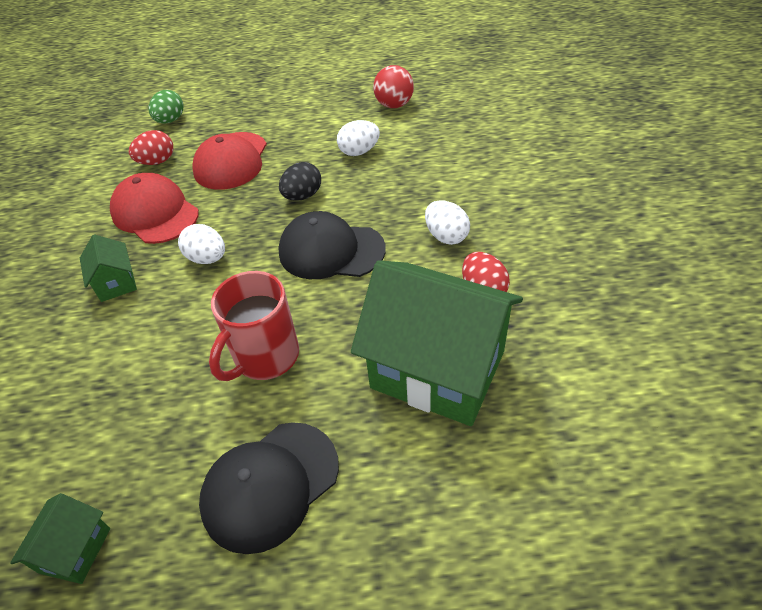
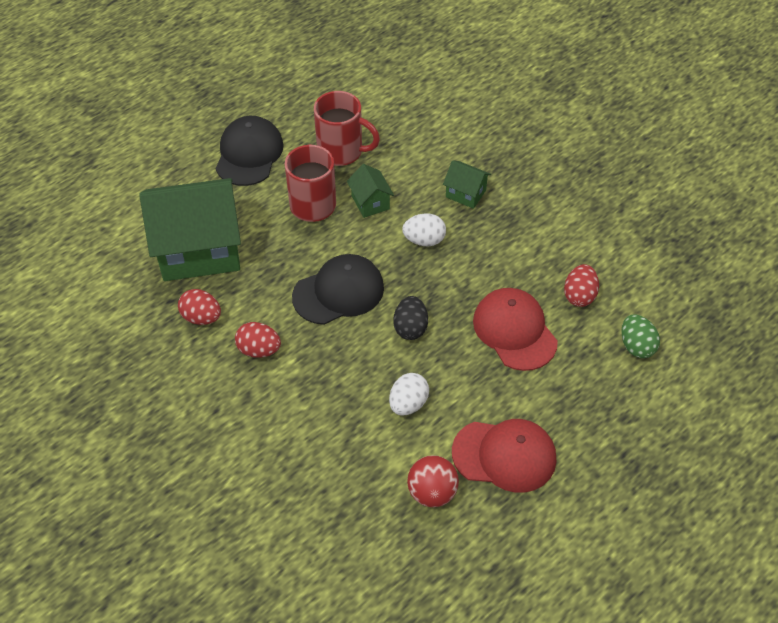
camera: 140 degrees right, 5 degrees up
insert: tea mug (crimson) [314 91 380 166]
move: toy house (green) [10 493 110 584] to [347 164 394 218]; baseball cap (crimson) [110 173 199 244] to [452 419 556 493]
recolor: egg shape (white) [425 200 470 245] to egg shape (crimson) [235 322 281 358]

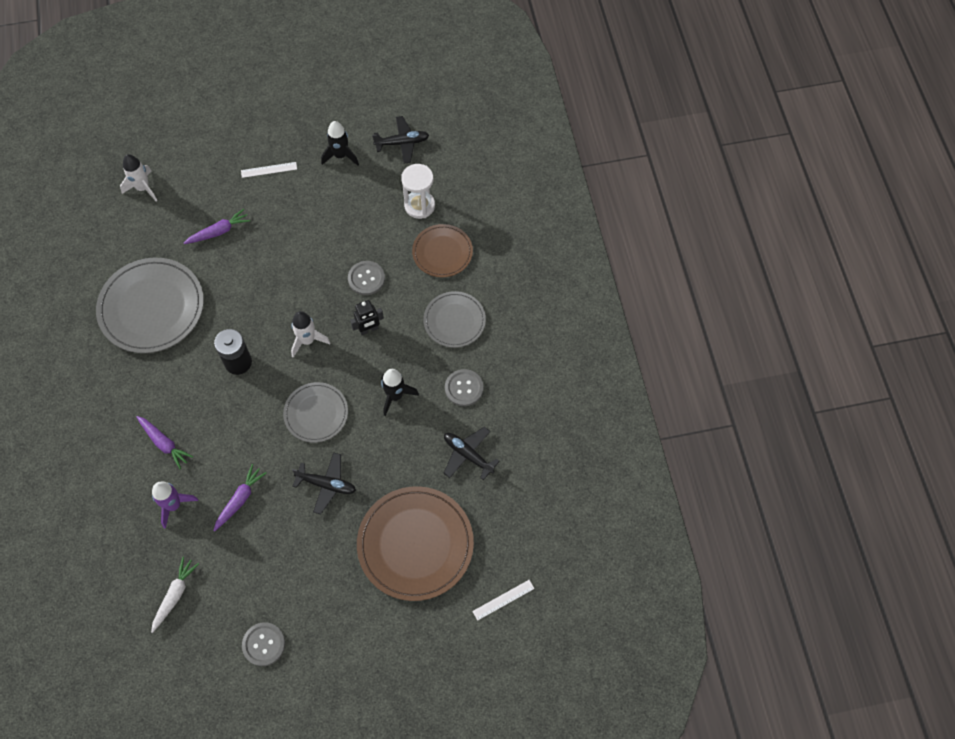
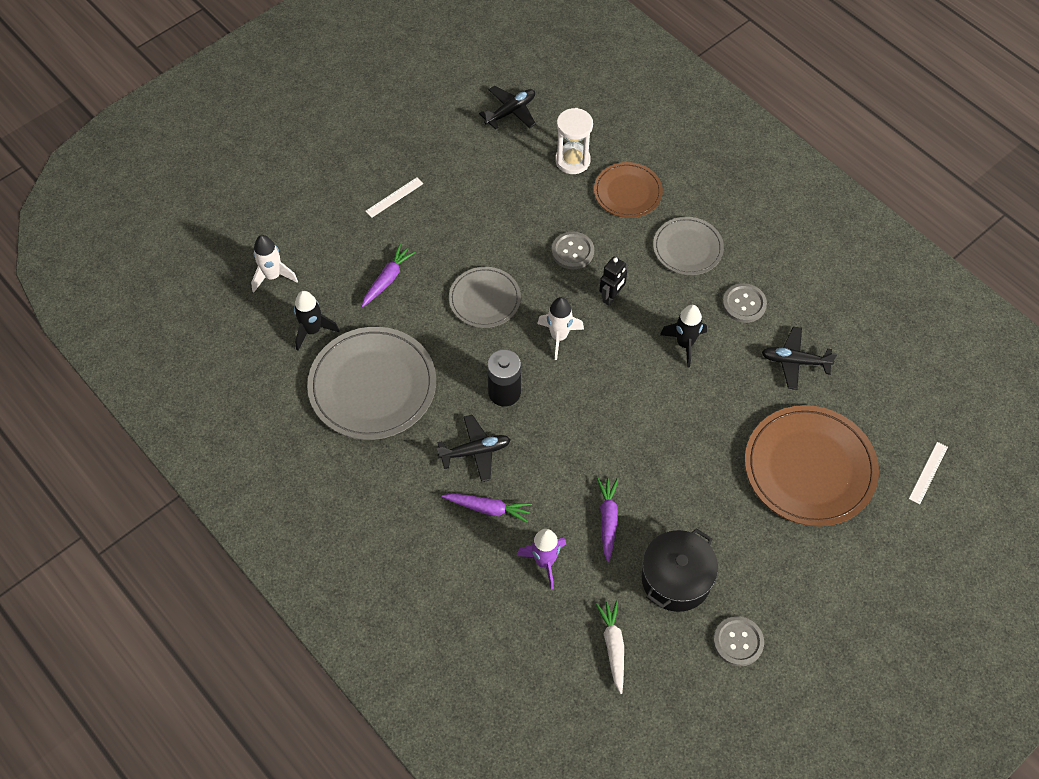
camera: 30 degrees left, 5 degrees down
insert: cooking pot (ebony) [642 528 718 612]
move: toy rocket (ebony) [321 121 359 166] to [294 291 340 351]; plane (ebony) [292 452 356 514] to [437 415 511 482]; plate (gray) [283 382 348 443] to [449 267 521 328]

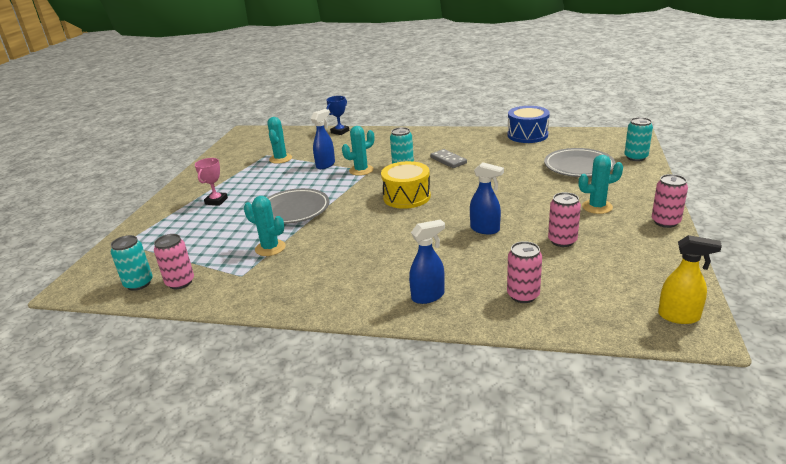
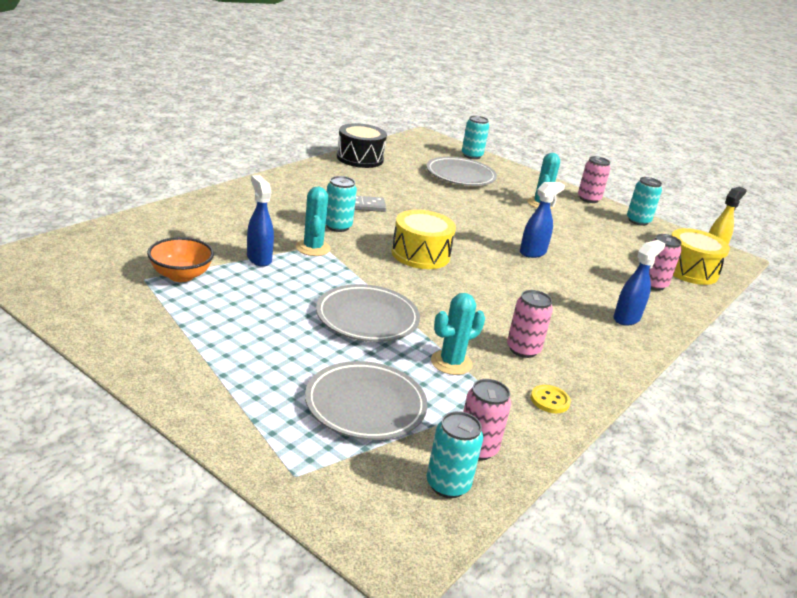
camera: 70 degrees left, 0 degrees up
delete: trophy (rose-pink) [195 158 228 206]; trophy (cobalt) [326 96 349 135]
insert: plate (gray) [305 361 427 440]; button (bright yellow) [531 385 571 413]; can (turquoise) [627 177 662 226]; toy drum (bright yellow) [671 228 730 285]
move: can (rose-pink) [548 192 581 247] to [507 290 553 358]
replace: prickly plant (turquoise) [267 117 292 164] to deep dish (orange) [147 237 214 282]
recolor: toy drum (cobalt) [507 106 550 143] to toy drum (ebony) [337 123 387 168]
rotate: sprayer (cobalt) [409 219 445 304] = [614 240 665 326] 45 degrees clockwise

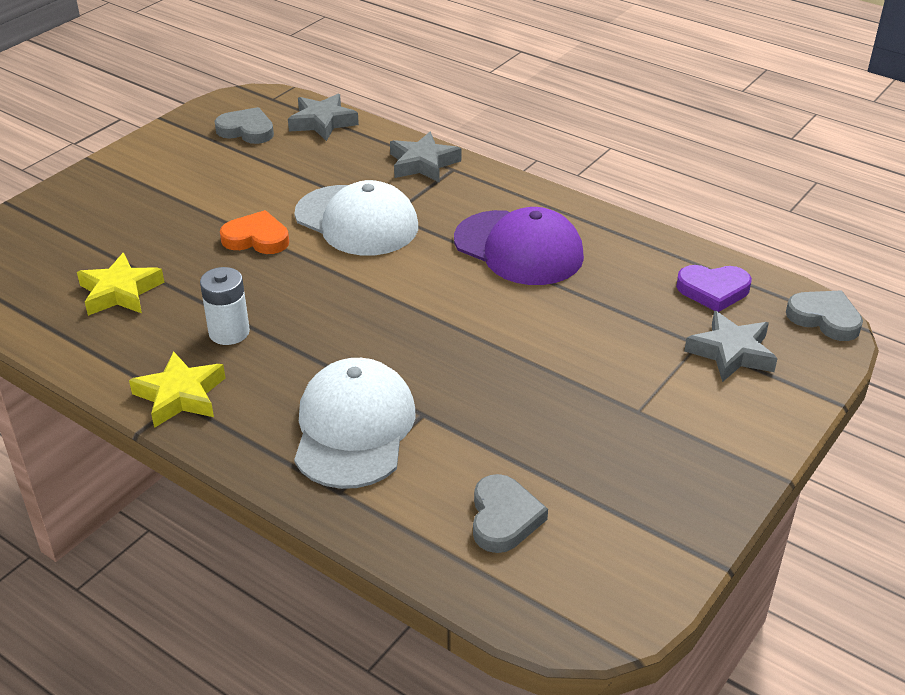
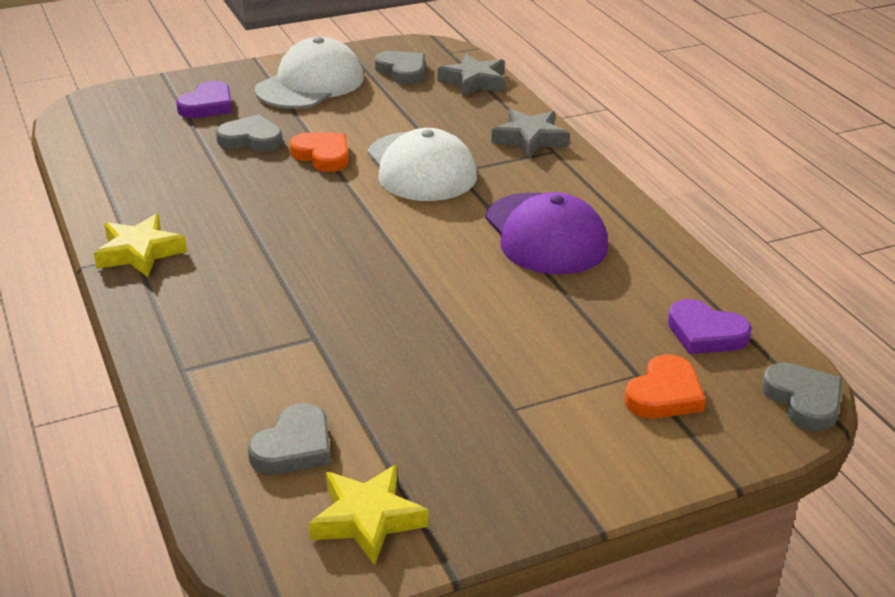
camera: 30 degrees right, 5 degrees down
delete: AA battery (white) [200 267 250 345]
insert: heart (royal purple) [176 81 232 118]; heart (gray) [216 114 283 152]
move: baseball cap (white) [294 358 416 489] to [255 37 364 109]; five-pointed star (bright yellow) [77 253 164 316] to [309 465 428 565]
replace: five-pointed star (gray) [684 310 778 382] to heart (orange) [625 354 706 418]

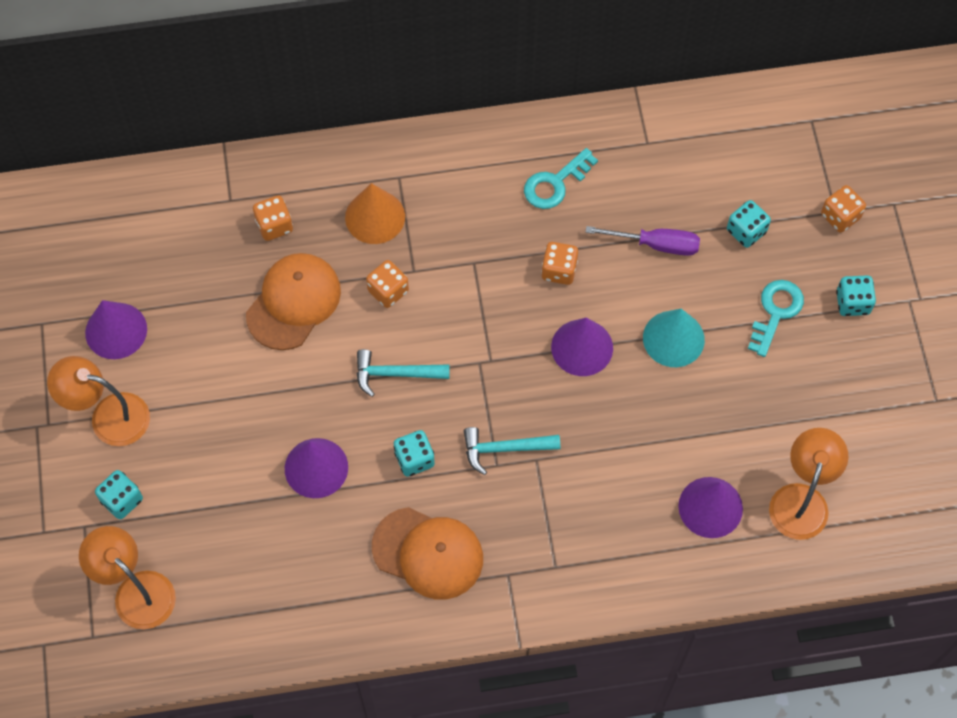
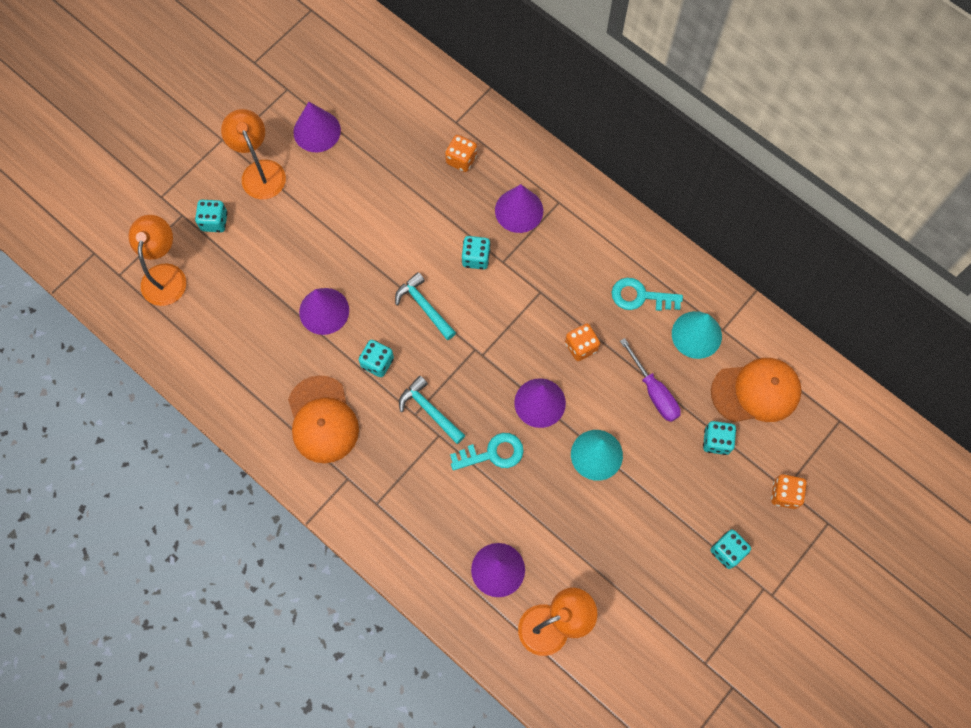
camera: 50 degrees right, 5 degrees up
insert: solid cone (turquoise) [672 311 722 359]
move: latchkey (turquoise) [748 280 804 357] to [450 433 524 471]; baseball cap (orange) [246 253 341 350] to [711 358 802 422]
recolor: dice (orange) [366 260 409 308] to dice (turquoise) [462 236 490 270]; solid cone (orange) [345 183 405 244] to solid cone (royal purple) [495 184 543 233]

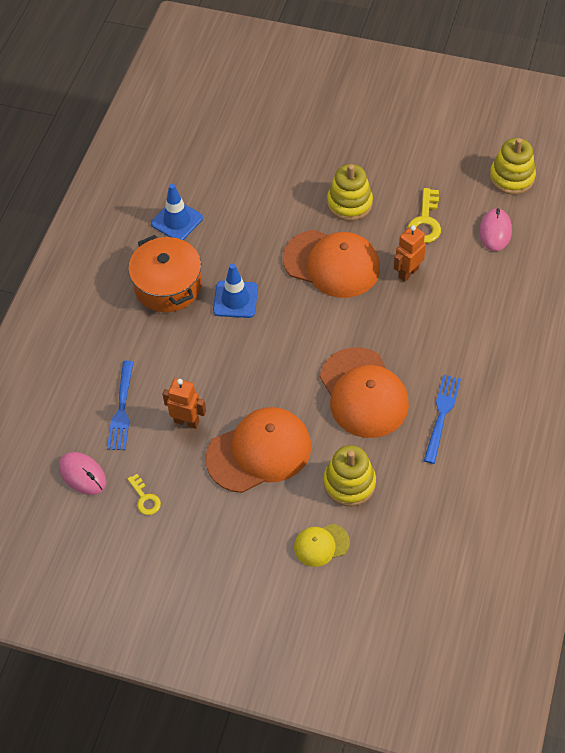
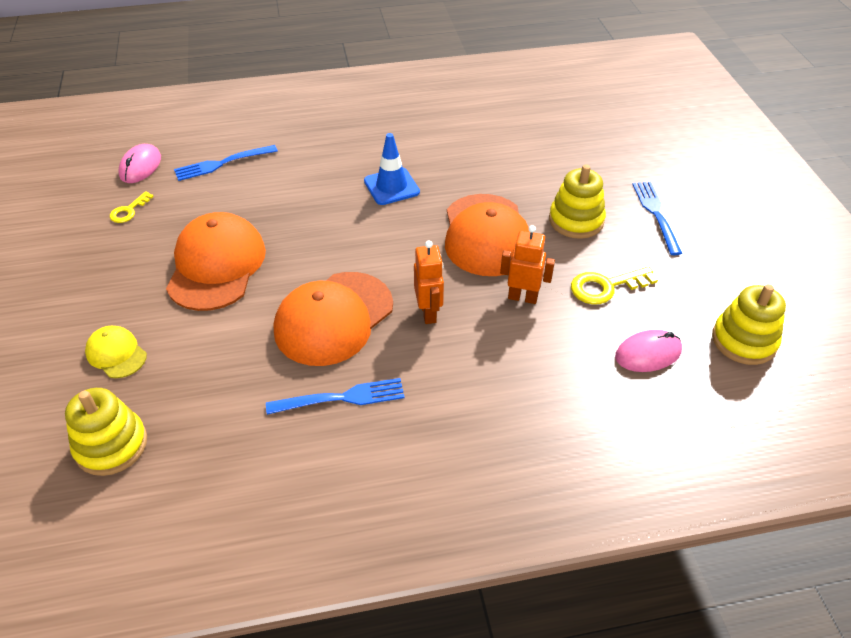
camera: 60 degrees right, 10 degrees down
delete: cooking pot (orange) [128 235 202 312]; safety cone (cobalt) [151 184 203 240]
insert: fork (cobalt) [632 182 682 255]
move: stacking rings (bright yellow) [323 445 376 506] to [65 388 147 476]; toy robot (orange) [163 378 206 429] to [414 241 444 324]
rotate: baseball cap (orange) [205 407 311 493] = [166 212 266 311] 120 degrees counterclockwise

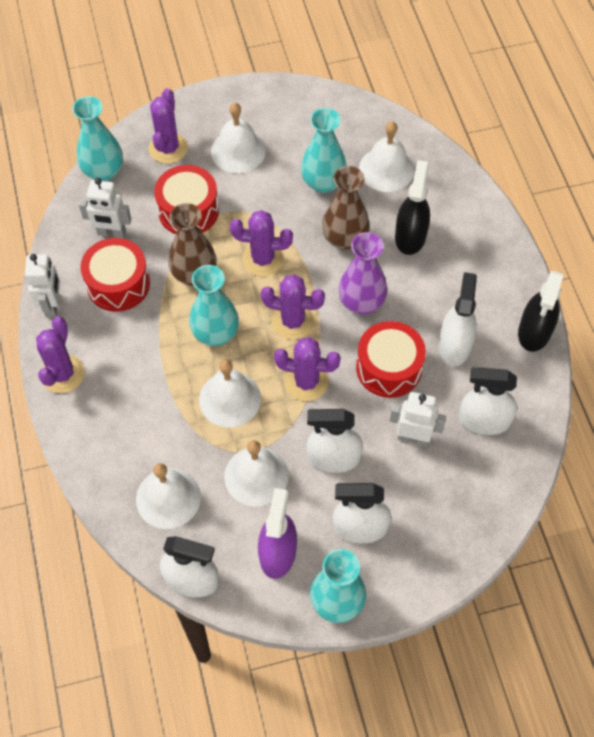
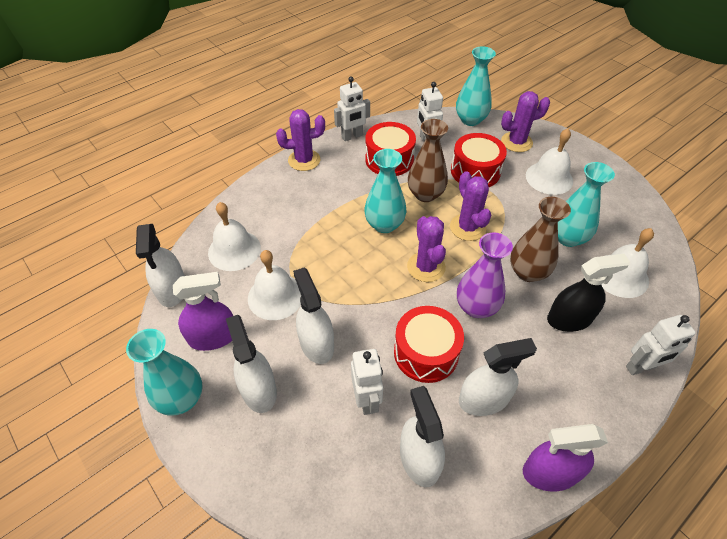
camera: 65 degrees right, 10 degrees down
delete: bell (white) [199 360 261 428]; prickly plant (royal purple) [274 337 341 401]
insert: toy robot (white) [626 315 696 375]
recolor: sprayer (ebony) [518 271 563 352] to sprayer (royal purple) [523 424 608 491]

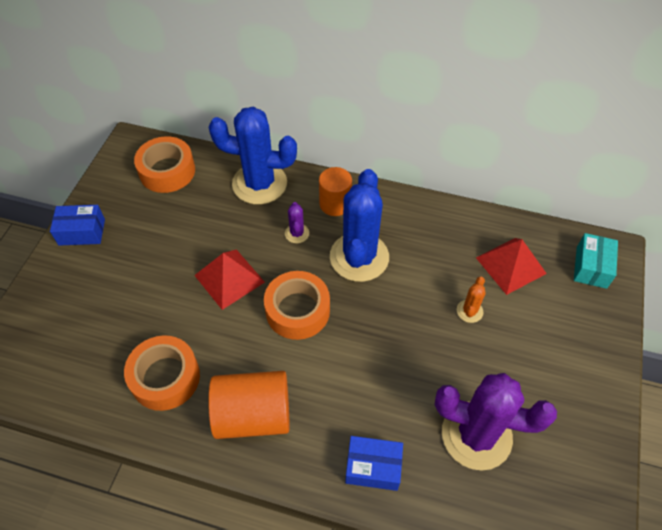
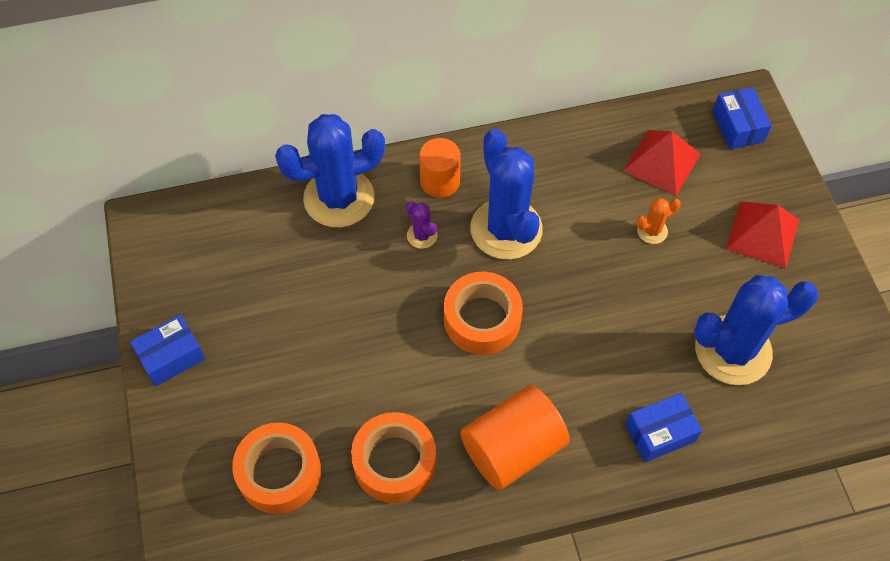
camera: 30 degrees left, 5 degrees up
move: sticky tape (orange) [134 136 195 193] to [232 422 321 514]; solid pyramid (crimson) [194 249 265 310] to [726 201 799 269]
recolor: prickly plant (royal purple) [435 373 557 471] to prickly plant (cobalt) [694 275 819 385]; package (turquoise) [574 233 618 289] to package (cobalt) [712 87 772 149]
rotate: prickly plant (orange) [457 277 486 323] = [636 198 681 244] 75 degrees clockwise

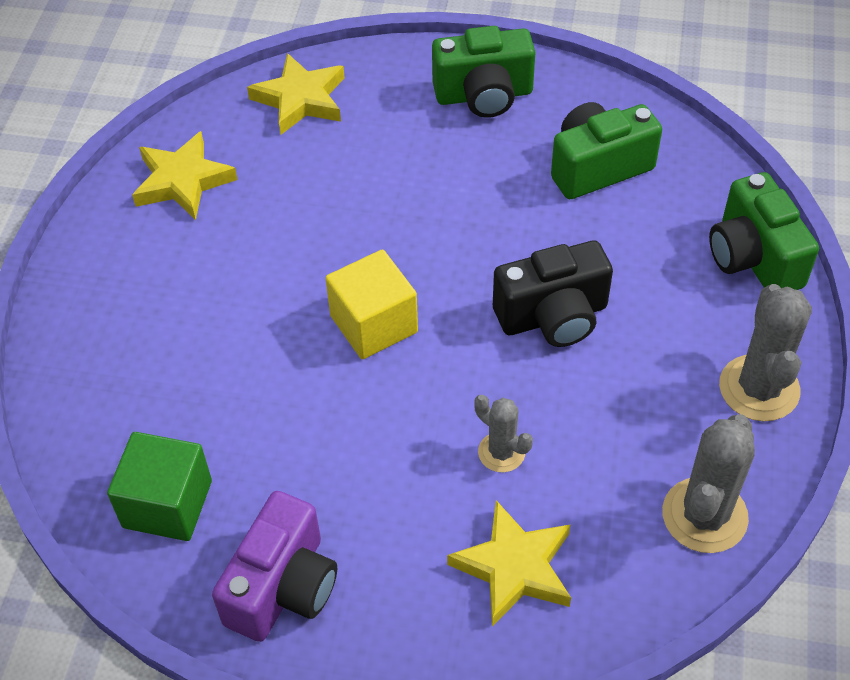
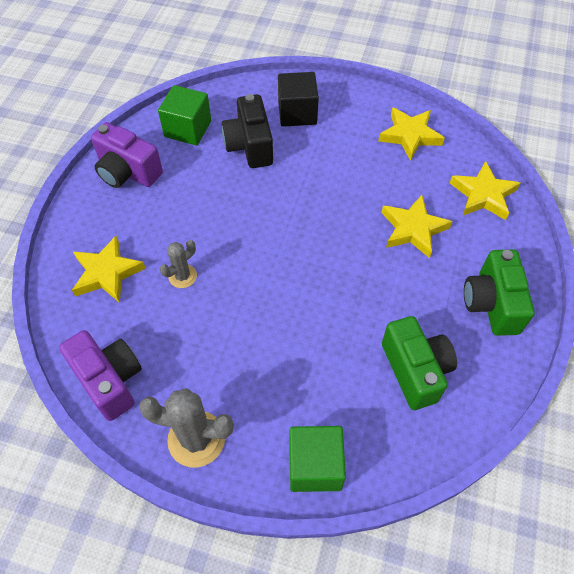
camera: 95 degrees right, 5 degrees up
delete: solid cube (bright yellow) [325 249 418 359]
insert: solid cube (ebony) [278 72 319 127]; five-pointed star (bright yellow) [382 195 453 258]
move: photo camera (ebony) [493 240 613 347] to [222 94 273 168]
replace: prickly plant (gray) [662 414 755 553] to photo camera (royal purple) [59 330 142 421]; photo camera (green) [709 172 819 290] to solid cube (green) [289 426 346 492]

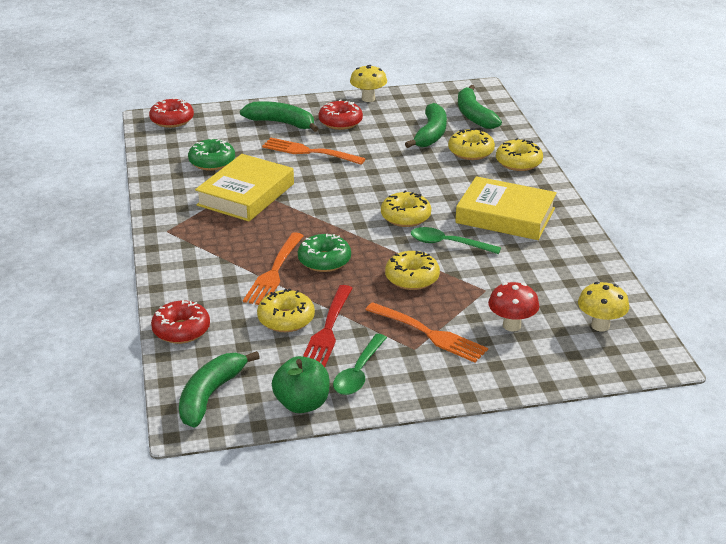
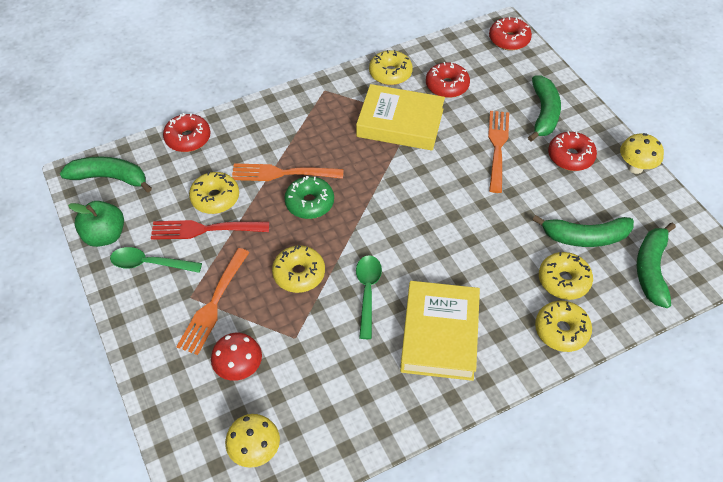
camera: 75 degrees right, 20 degrees up
move: doughnut (bright yellow) [381 190 431 227] to [369 50 413 85]
recolor: doughnut (green) [188 138 235 171] to doughnut (crimson) [426 62 470 98]
rotate: toy banana (green) [458 85 502 129] = [637 222 676 308] 45 degrees counterclockwise

